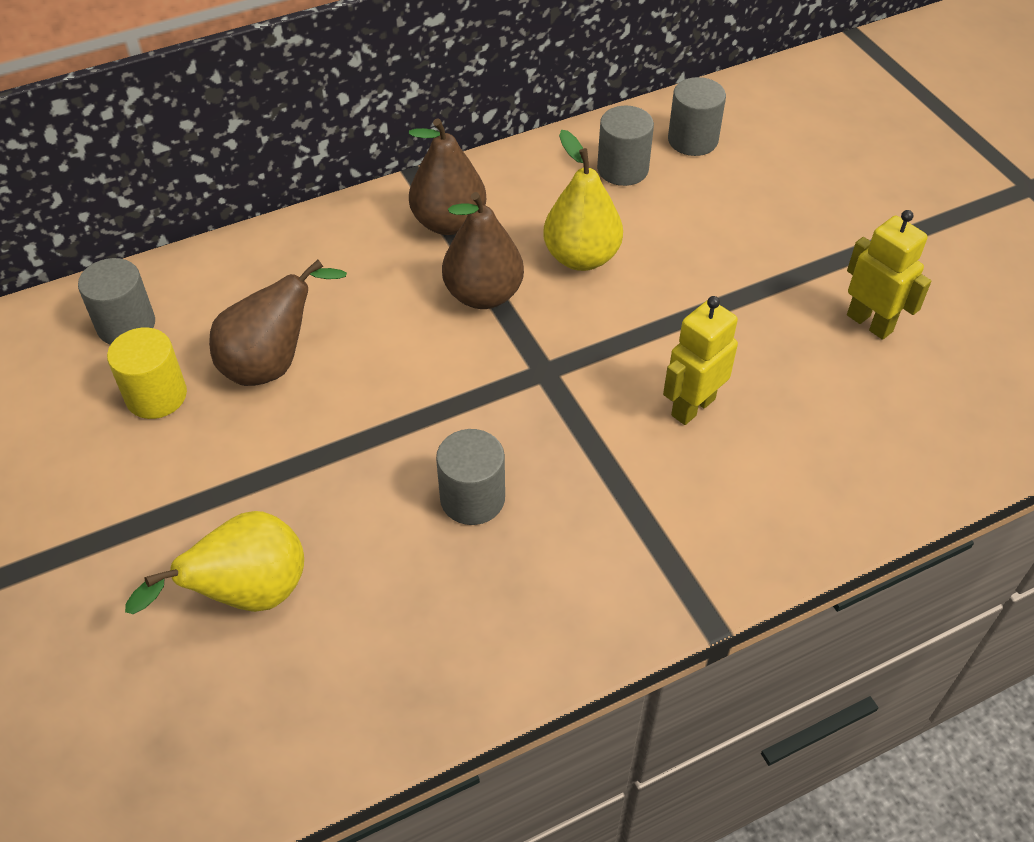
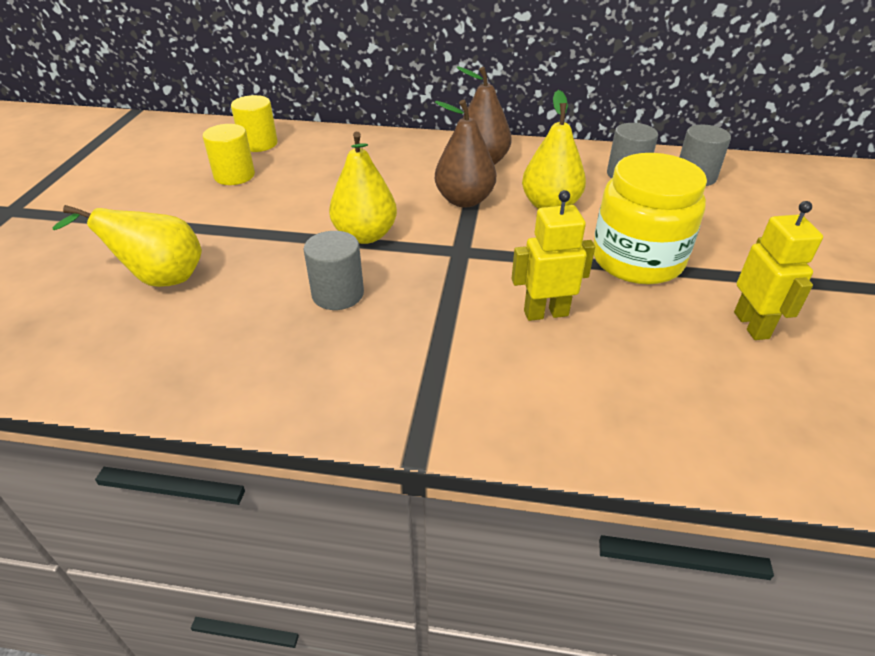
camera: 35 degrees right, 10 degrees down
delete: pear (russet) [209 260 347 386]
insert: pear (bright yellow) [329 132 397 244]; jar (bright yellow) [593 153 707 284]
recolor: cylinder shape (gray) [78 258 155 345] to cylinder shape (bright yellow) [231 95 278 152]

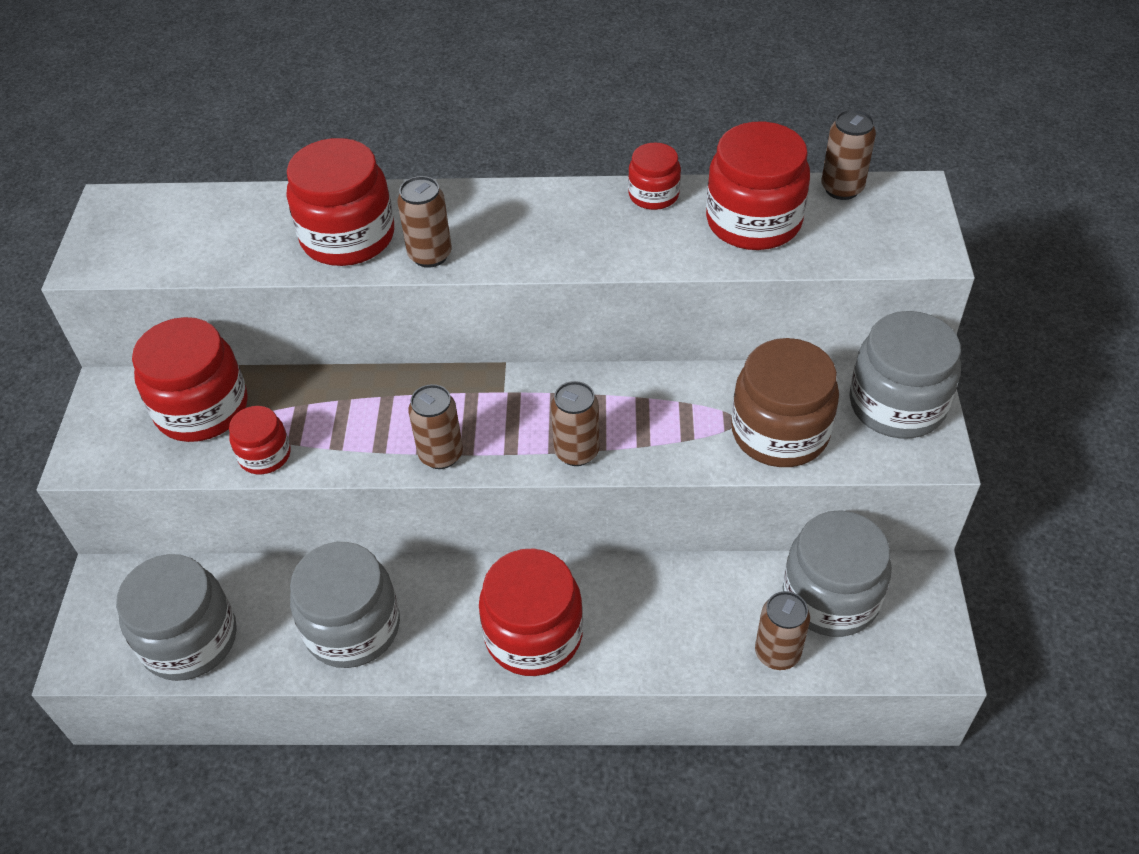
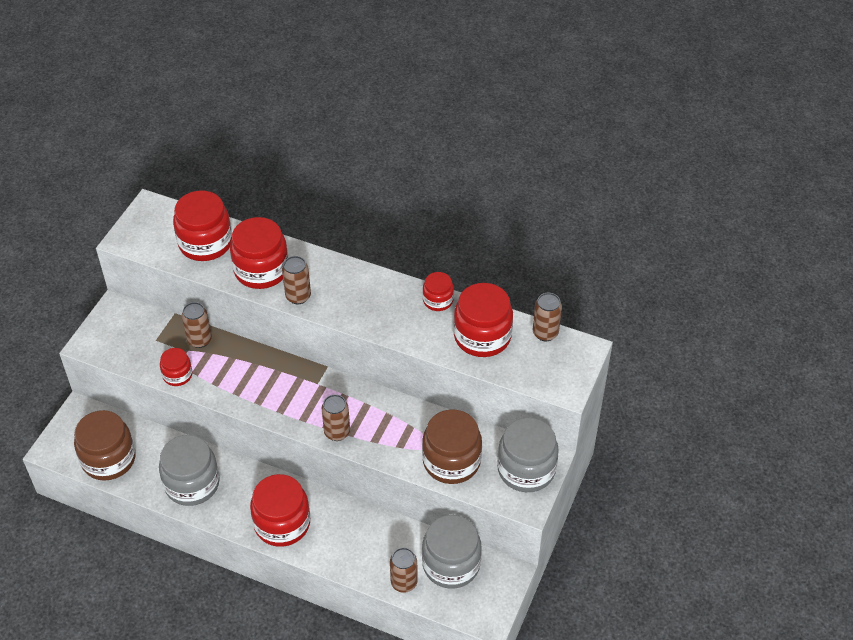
camera: 20 degrees right, 0 degrees up
move: jar (crimson) [132 317 248 442] to [173 191 232 261]; can (russet) [408 384 463 469] to [182 302 212 348]
recolor: jar (gray) [116 554 237 681] to jar (russet) [74 410 136 481]

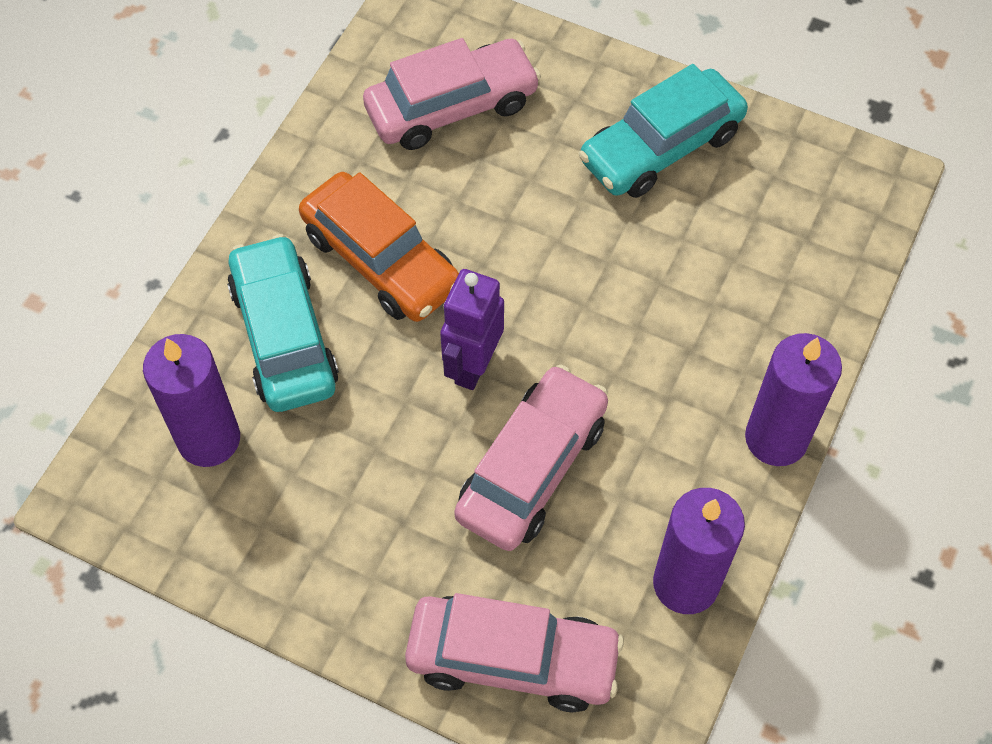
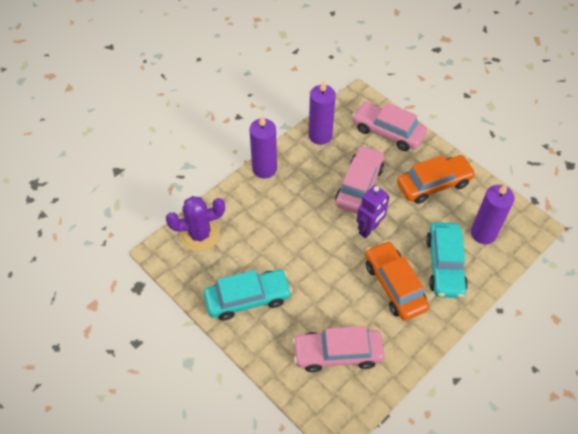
camera: 160 degrees left, 5 degrees down
insert: prickly plant (royal purple) [166 196 225 252]; toy car (orange) [397 155 476 204]
rotate: toy car (rose-pink) [454 365 608 551] = [335 145 384 214] 150 degrees clockwise

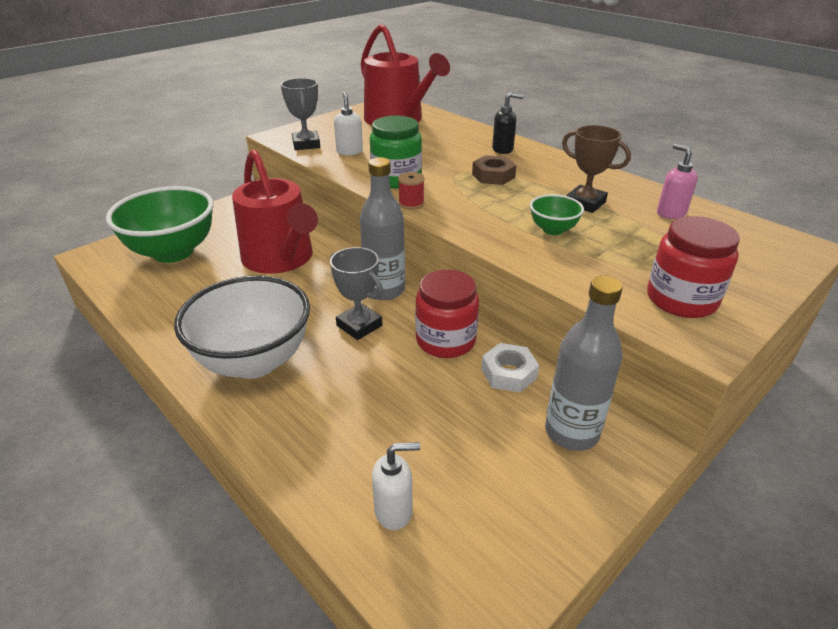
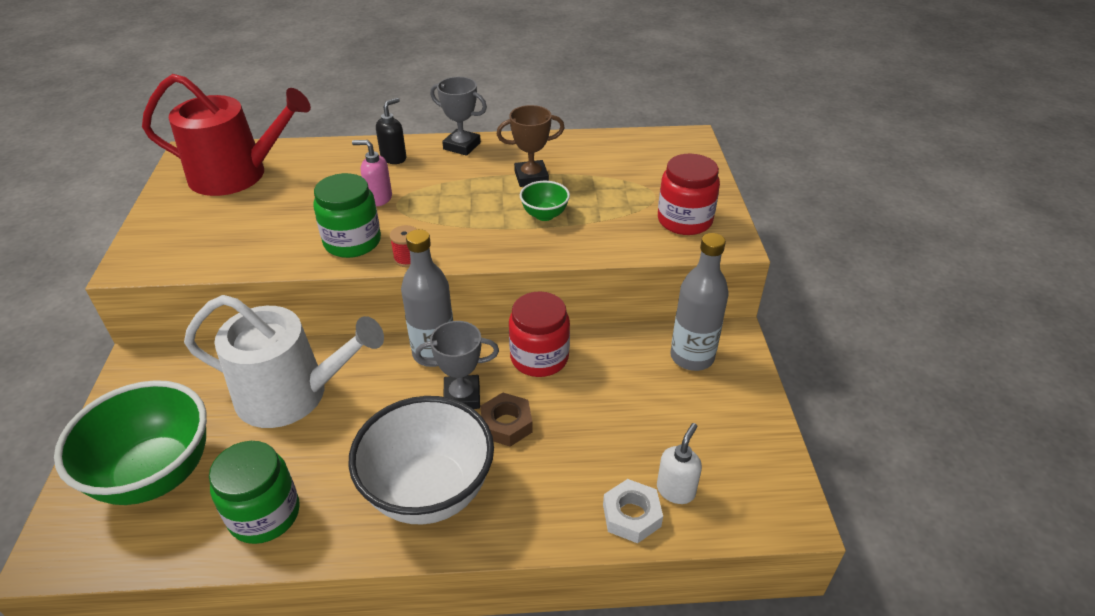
camera: 50 degrees left, 5 degrees up
delete: pump bottle (white) [334 92 363 156]
insert: jar (green) [209 441 300 544]
move: pump bottle (rose-pink) [657 144 698 219] to [352 140 392 206]; trophy (gray) [281 78 320 150] to [430 77 487 156]; nut (russet) [472 155 516 185] to [480 393 533 447]; nut (white) [481 343 539 393] to [603 479 663 543]
recolor: watering can (crimson) [232 149 318 274] to watering can (white) [184 295 384 428]

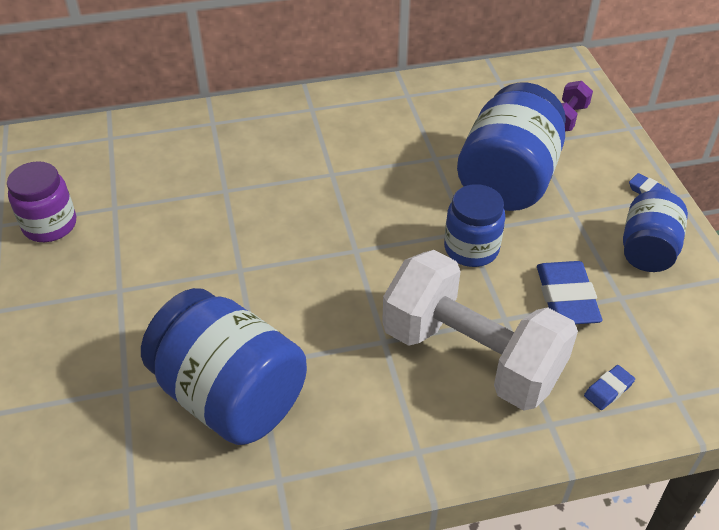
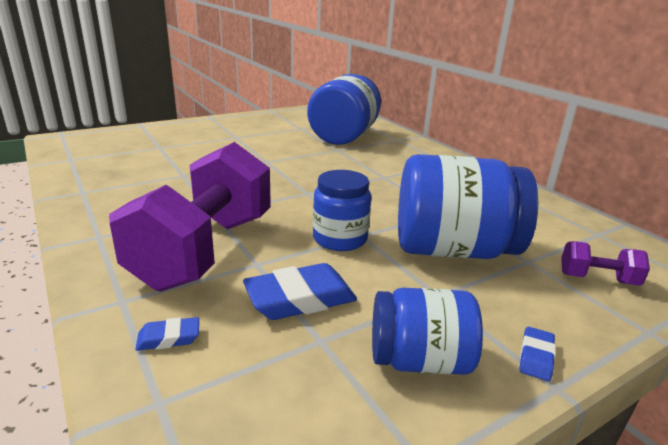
camera: 70 degrees right, 20 degrees down
delete: jar (royal purple) [7 161 76 242]
move: jar (cobalt) [141 288 307 445] to [307 74 381 145]
recolor: hand weight (white) [382 250 578 411] to hand weight (royal purple) [109 142 271 292]
rotate: eraser (cobalt) [584 365 635 410] = [135 317 199 351] 45 degrees counterclockwise

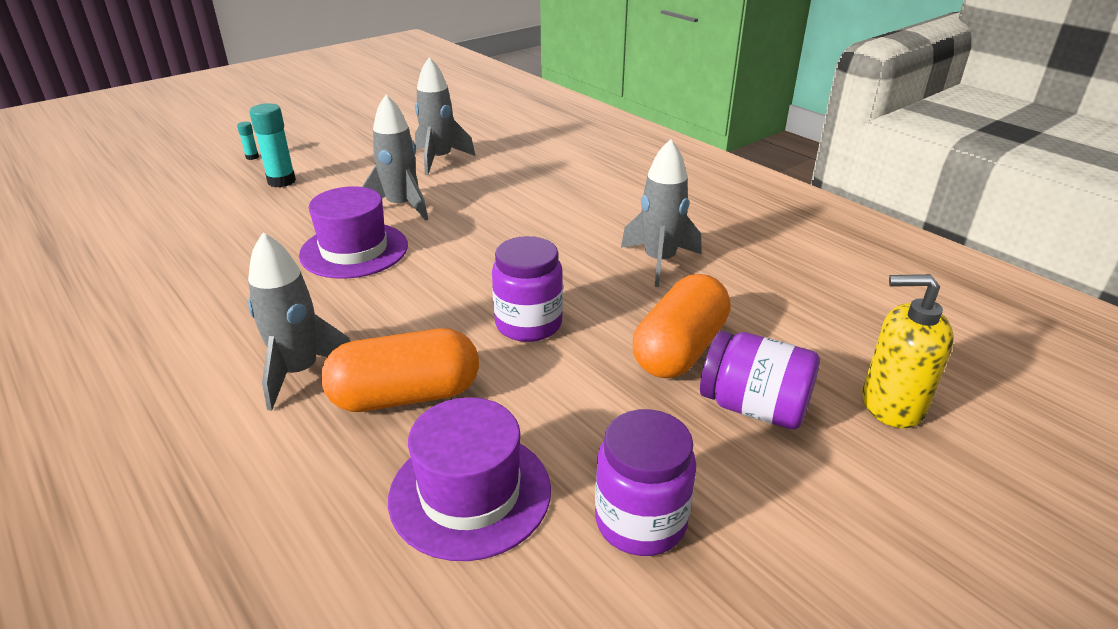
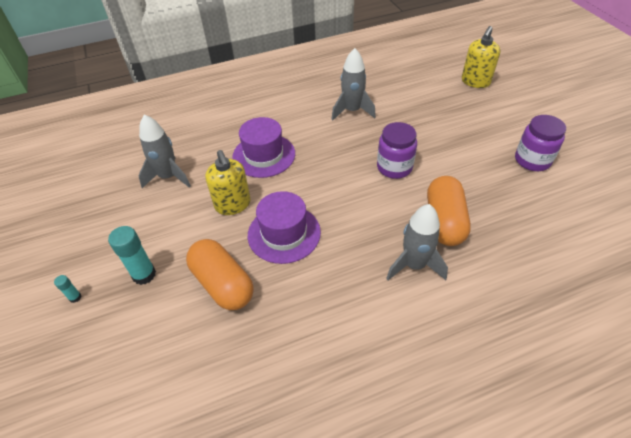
camera: 70 degrees left, 15 degrees up
delete: jar (royal purple) [700 330 820 430]
move: capsule (orange) [633 274 731 378] to [186 239 254 310]; hat (royal purple) [388 397 551 561] to [232 117 295 178]
replace: toy rocket (gray) [362 94 428 221] to pump bottle (bright yellow) [205 150 251 215]

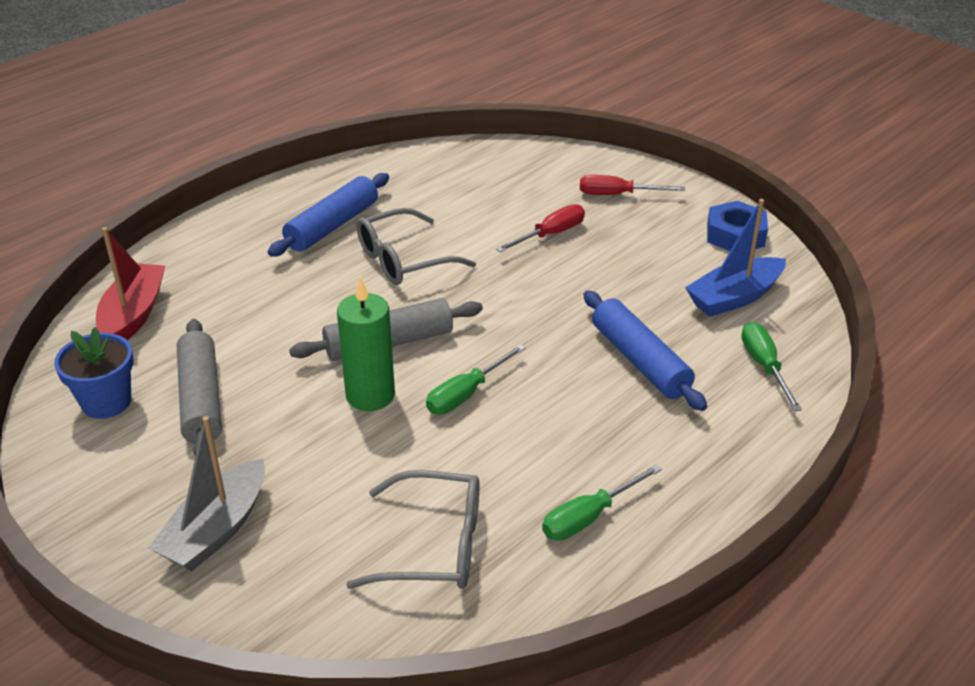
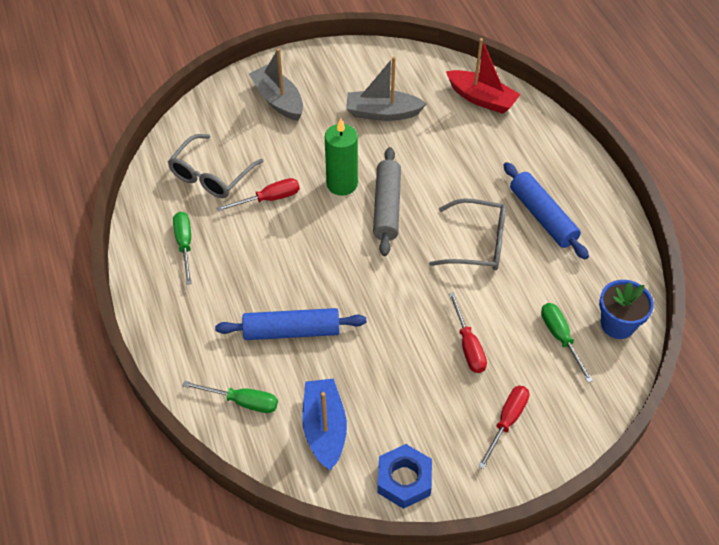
camera: 115 degrees right, 15 degrees up
insert: screwdriver (crimson) [217 178 300 212]
move: screwdriver (green) [426 344 526 414] to [541 303 593 383]; potted plant (cobalt) [54 327 134 419] to [599 280 654 339]
replace: rolling pin (gray) [177 319 222 456] to toy boat (gray) [346 56 427 121]
rotate: spectacles (gray) [356 208 476 285] = [429 198 506 270] 105 degrees clockwise

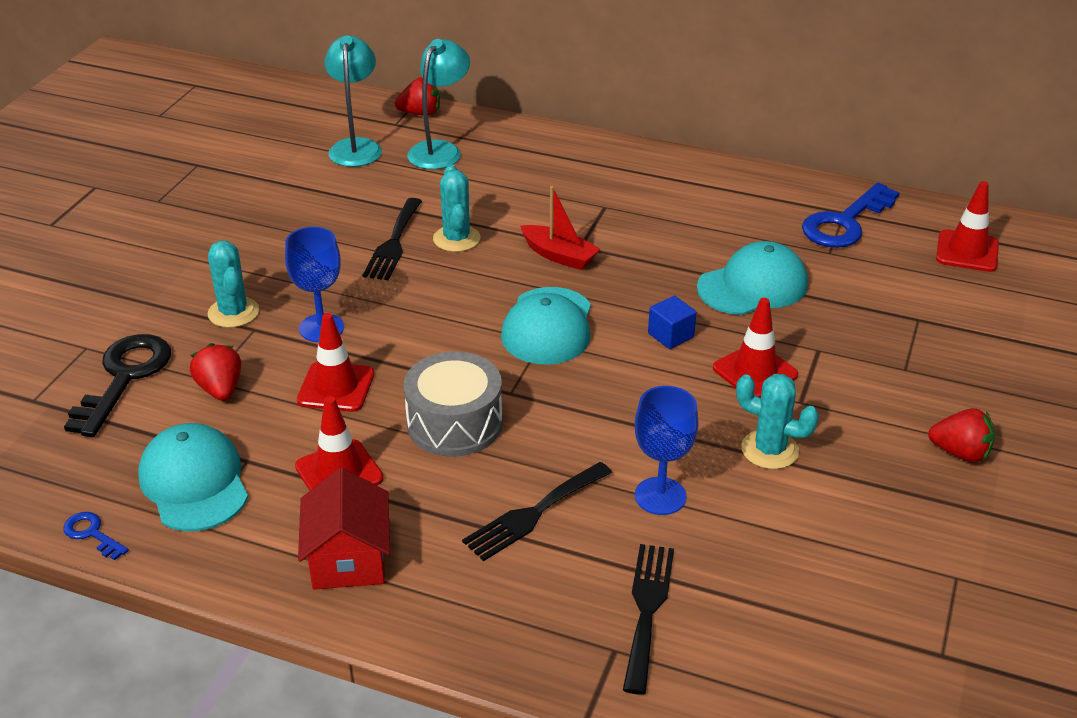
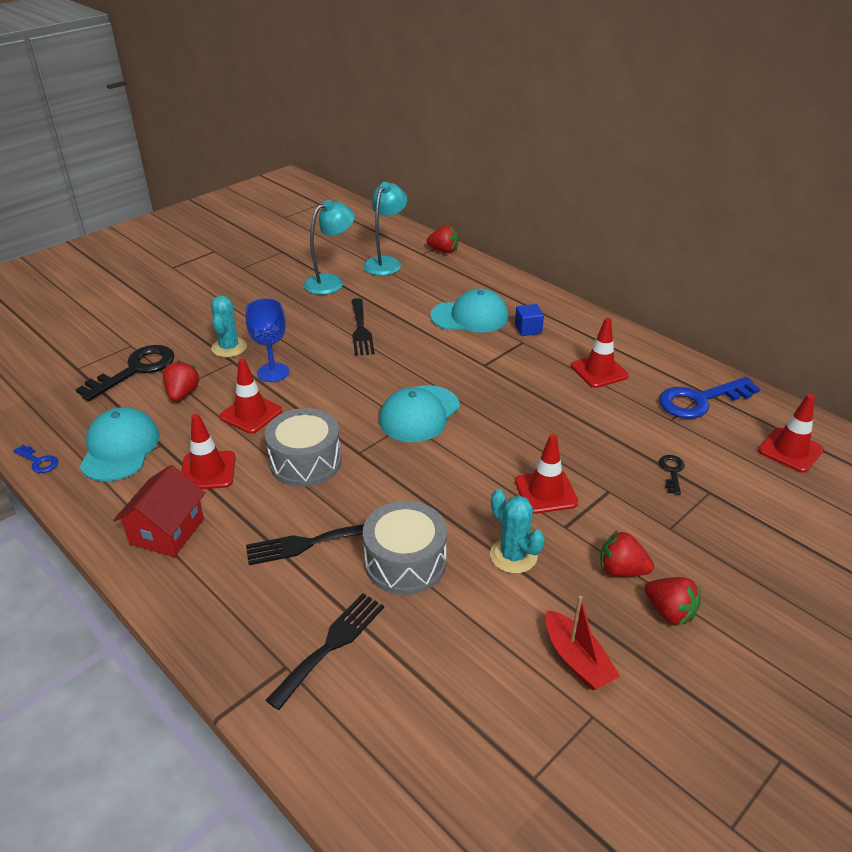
camera: 25 degrees right, 0 degrees up
delete: prickly plant (turquoise) [433 164 480 252]
insert: safety cone (crimson) [571 318 629 388]; strawberry (crimson) [600 530 654 577]; latchkey (ebony) [659 455 685 495]
move: reading lamp (turquoise) [407 39 470 169] to [304 200 355 295]; baseball cap (turquoise) [697 241 808 315] to [430 289 508 333]; solid cube (cobalt) [648 296 697 349] to [515 304 544 336]; toy boat (crimson) [520 186 600 270] to [546 596 620 690]
replace: wine glass (cobalt) [634 386 699 515] to toy drum (gray) [363 501 447 595]
rotate: latchkey (cobalt) [63 512 129 560] = [13 445 58 473] 150 degrees clockwise; fork (ebony) [363 198 422 280] = [351 298 375 356] 45 degrees counterclockwise

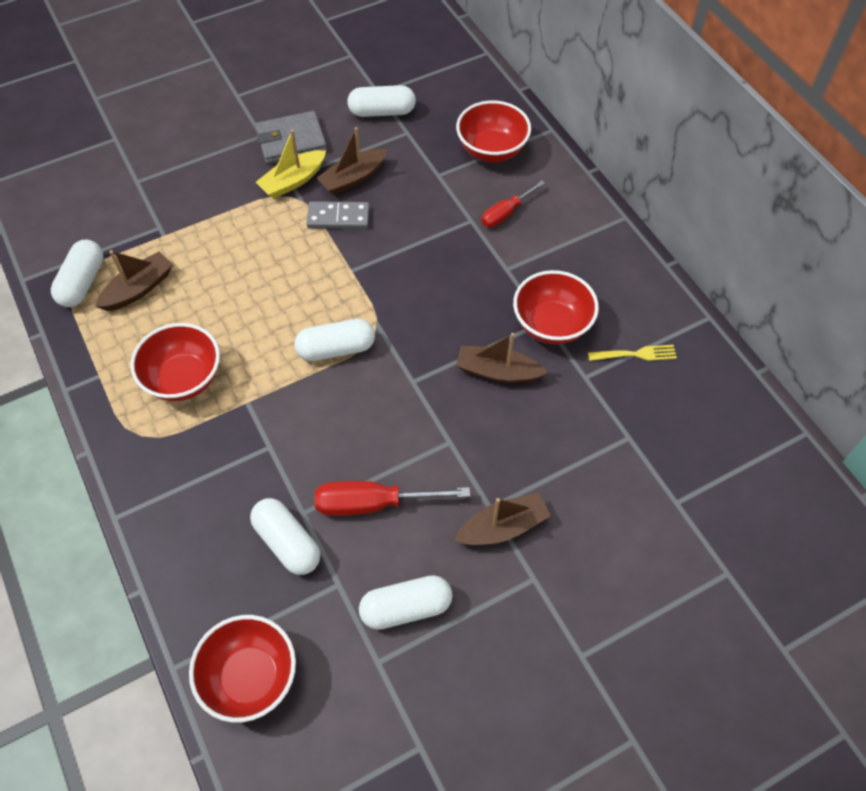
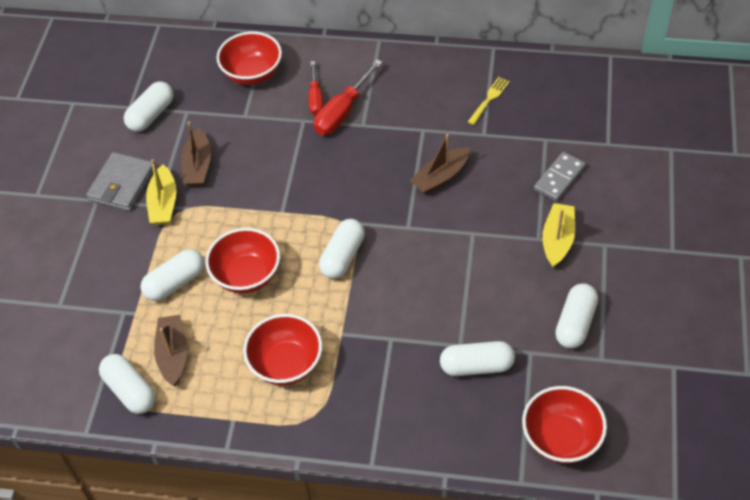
camera: 50 degrees left, 5 degrees down
insert: capsule (white) [140 249 205 301]
move: deep dish (crimson) [513 270 599 345] to [205 228 280 294]; screwdriver (crimson) [314 481 470 516] to [314 59 383 135]; domino tile (gray) [306 201 369 229] to [534 152 586 202]
recolor: toy boat (russet) [454 493 551 545] to toy boat (bright yellow) [542 203 575 268]

